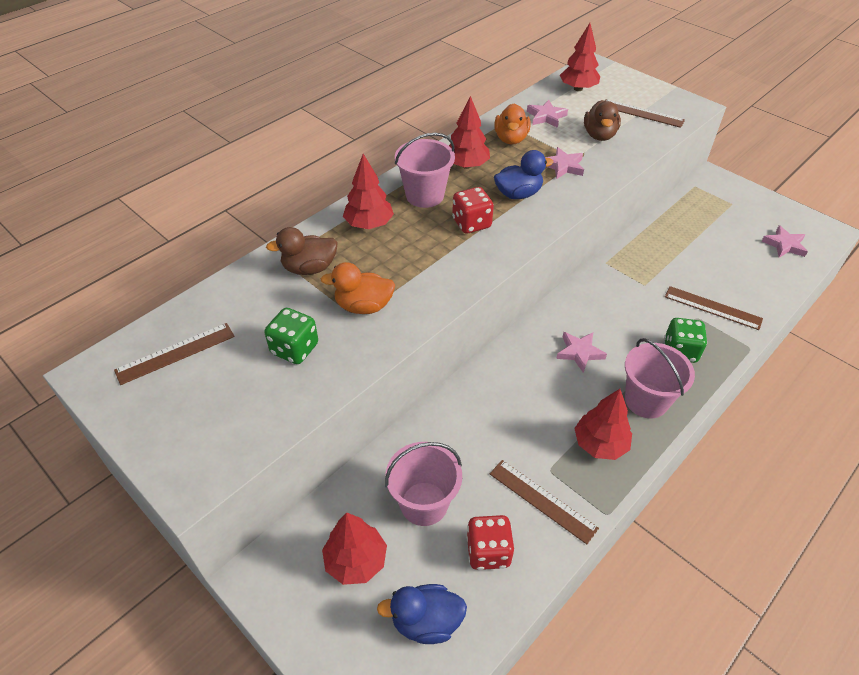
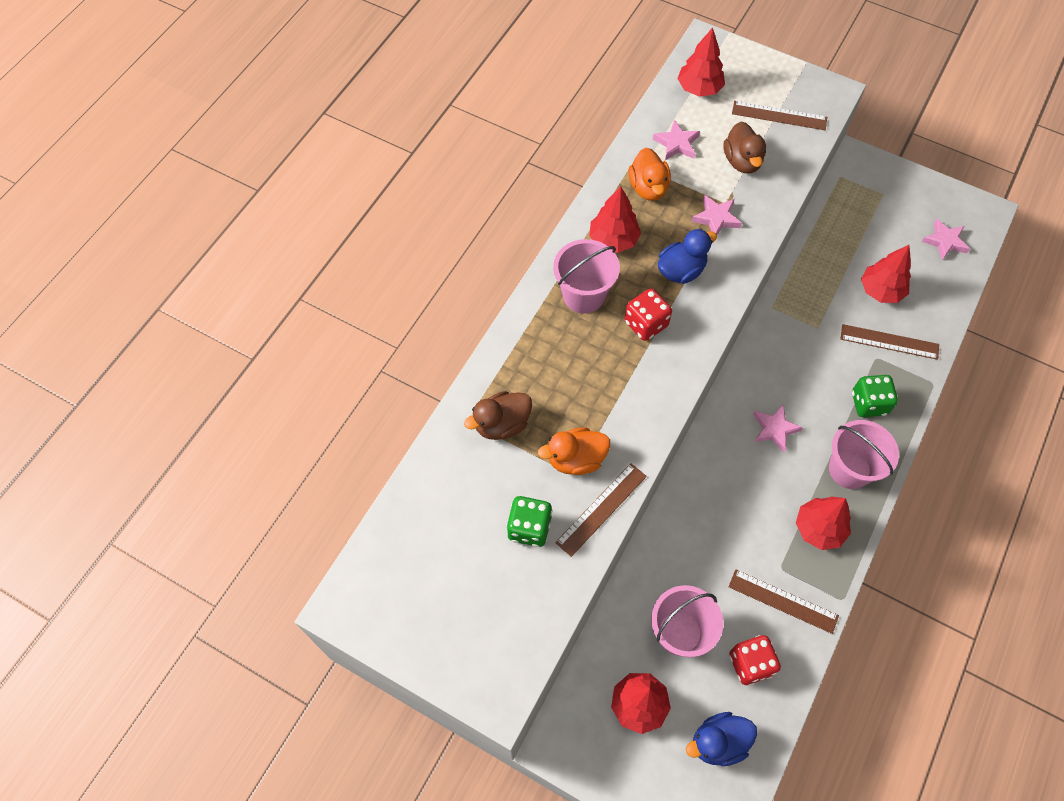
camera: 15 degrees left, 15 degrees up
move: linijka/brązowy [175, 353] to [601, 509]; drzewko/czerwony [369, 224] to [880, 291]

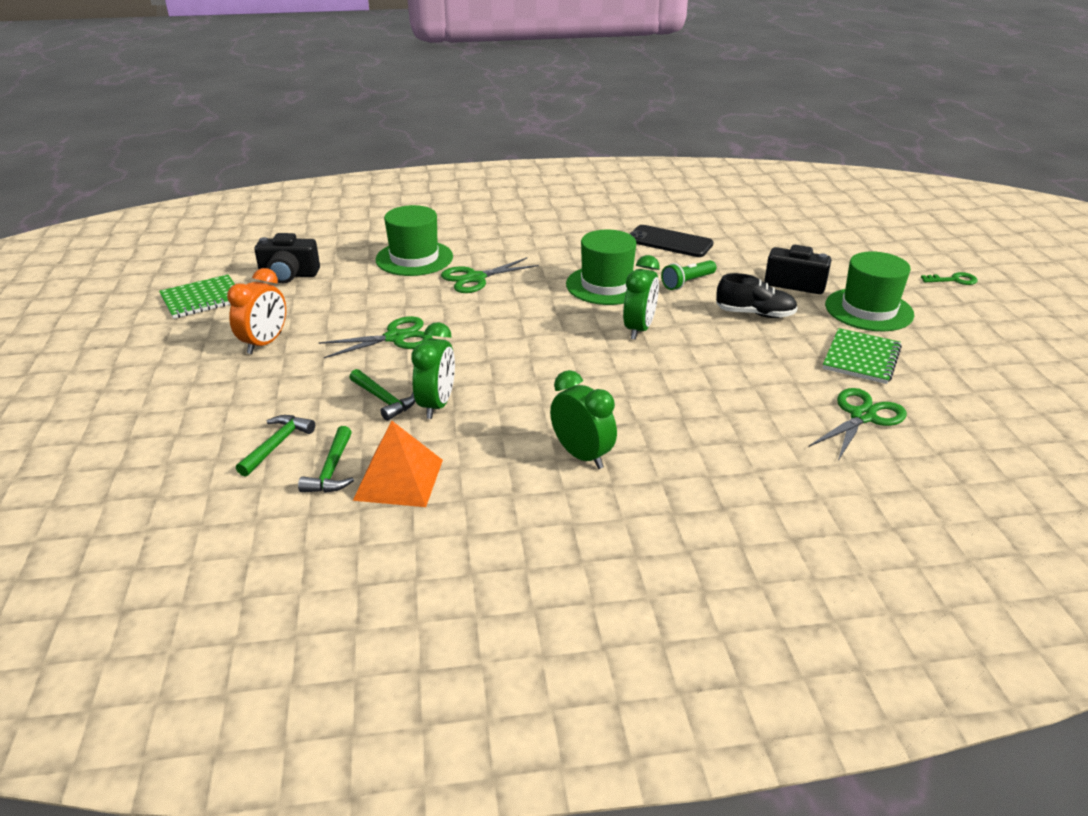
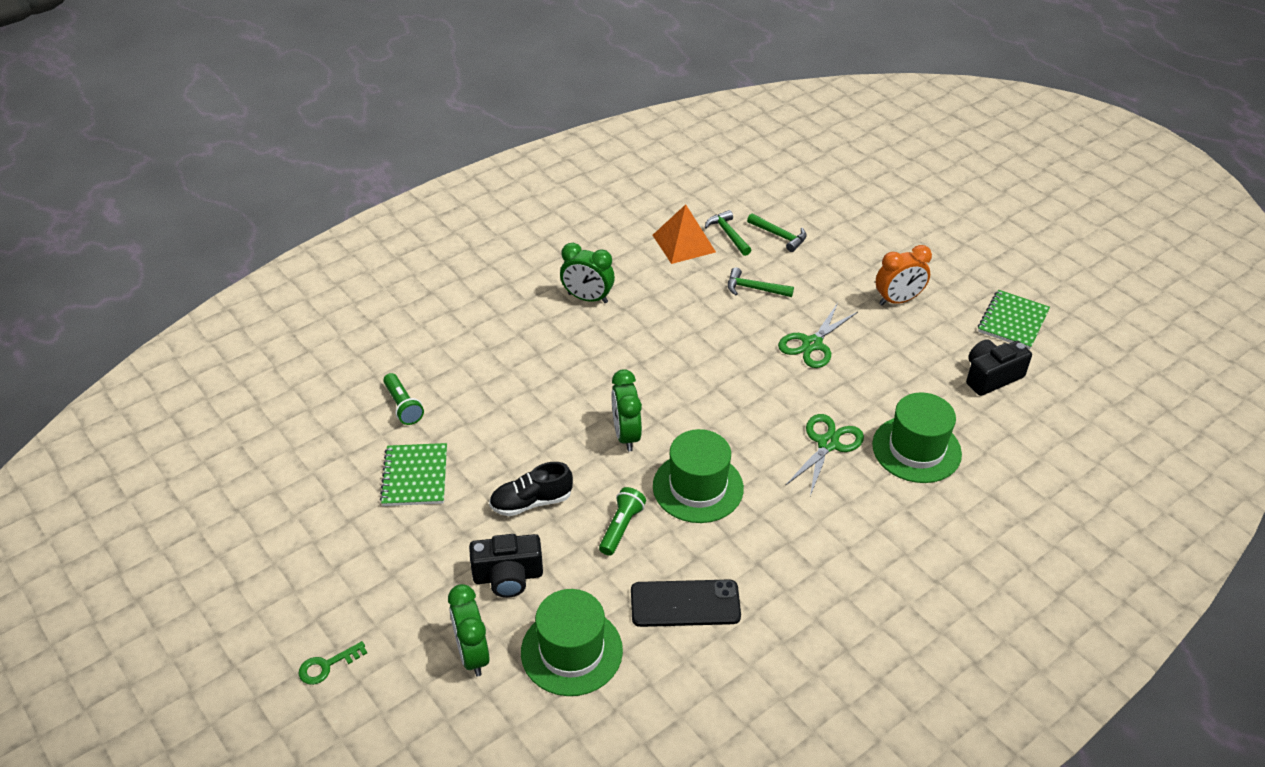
camera: 150 degrees right, 10 degrees up
move: budzik/zielony [437, 405] to [472, 654]; kapelusz/zielony [868, 310] to [571, 651]
replace: nożyczki/zielony [862, 416] to latarka/zielony [403, 406]
rotate: młotek/zielony [277, 445] = [779, 236] 45 degrees counterclockwise; budzik/pomarańczowy [265, 343] = [898, 300] 105 degrees counterclockwise

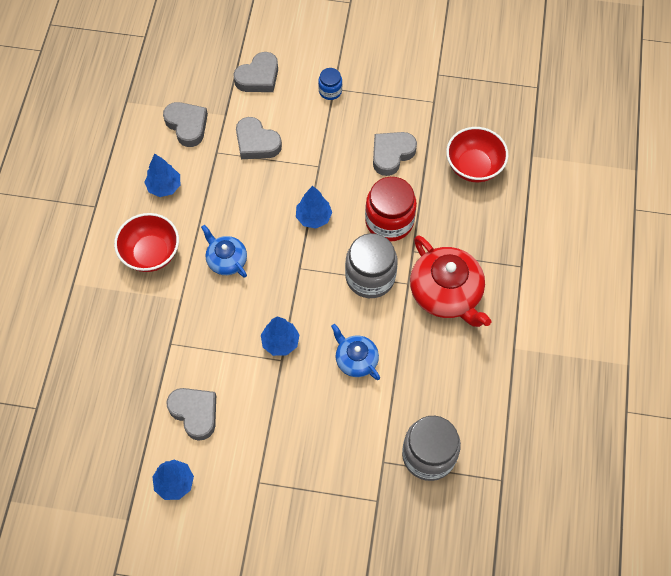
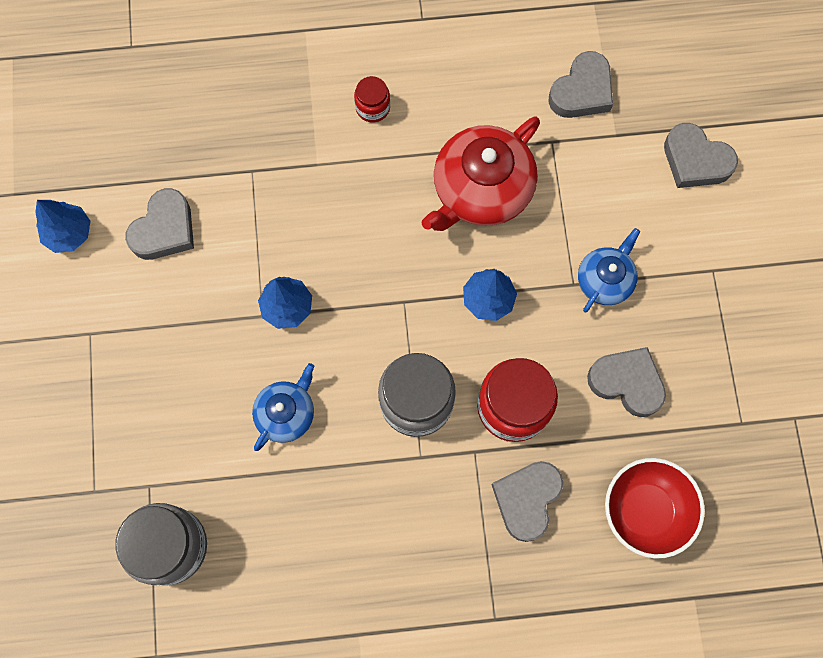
camera: 75 degrees right, 10 degrees up
delete: drzewko/niebieski [164, 187]; słoik/niebieski [330, 91]
move: imbryk/czerwony [446, 293] to [481, 189]; serce/szary [256, 143] to [527, 499]; imbryk/niebieski [226, 260] to [605, 279]
replace: miska/czerwony [151, 253] to słoik/czerwony [372, 107]

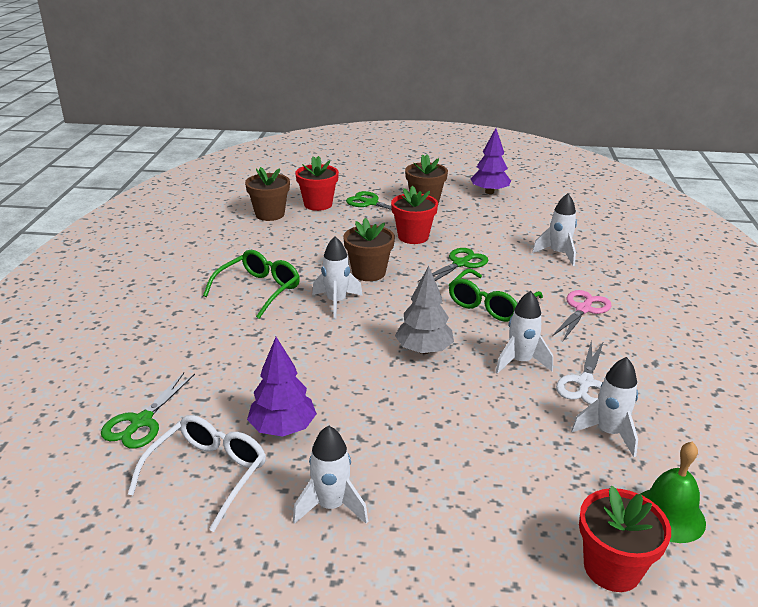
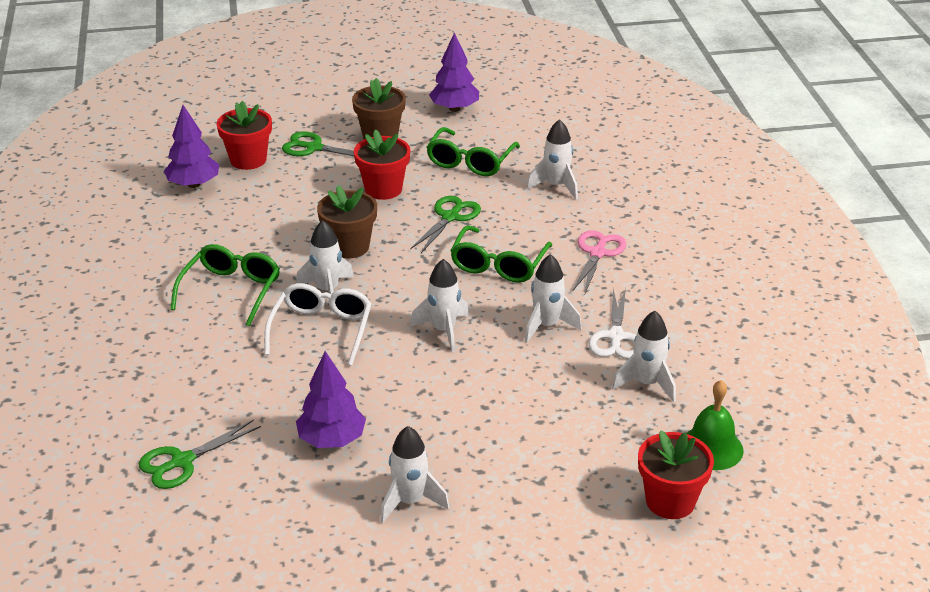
camera: 15 degrees left, 5 degrees up
insert: okulary/zielony [470, 162]
move: okulary/biały [208, 474] to [322, 330]
replace: doniczka/brązowy [270, 214] to drzewko/fioletowy [194, 184]; drzewko/szary [423, 350] to rakieta/biały [444, 330]
rotate: nożyczki/zielony [141, 422] = [182, 461] 45 degrees clockwise

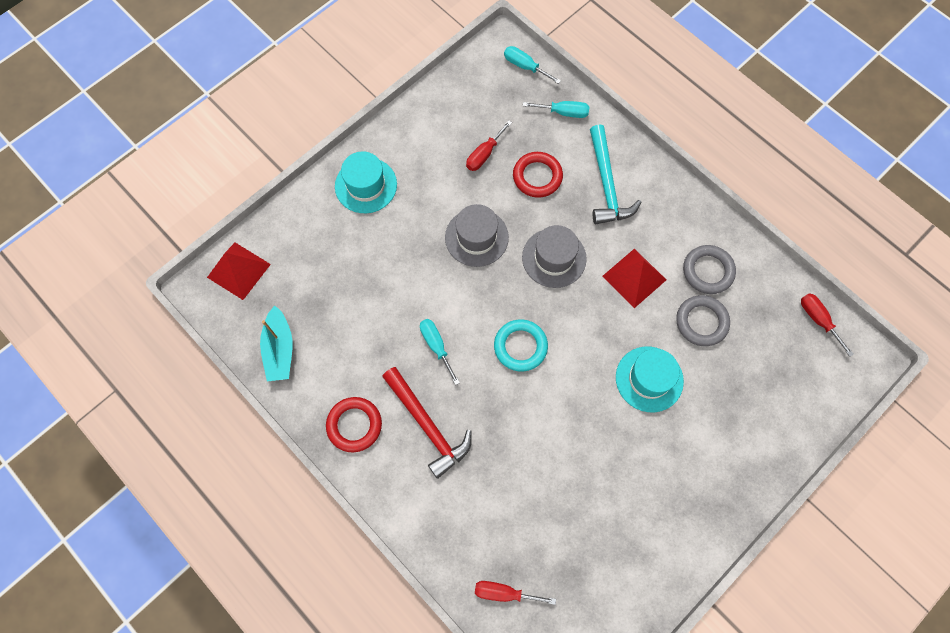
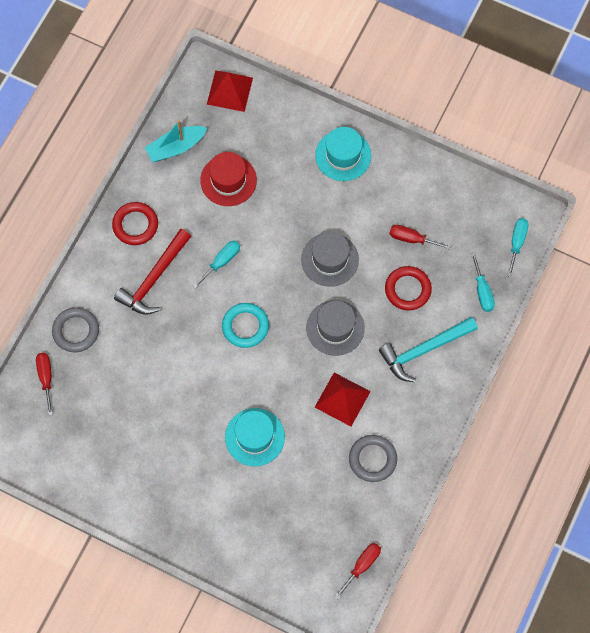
camera: 70 degrees right, 0 degrees up
insert: kapelusz/czerwony [228, 180]
move: pierścień/szary [701, 322] to [76, 331]

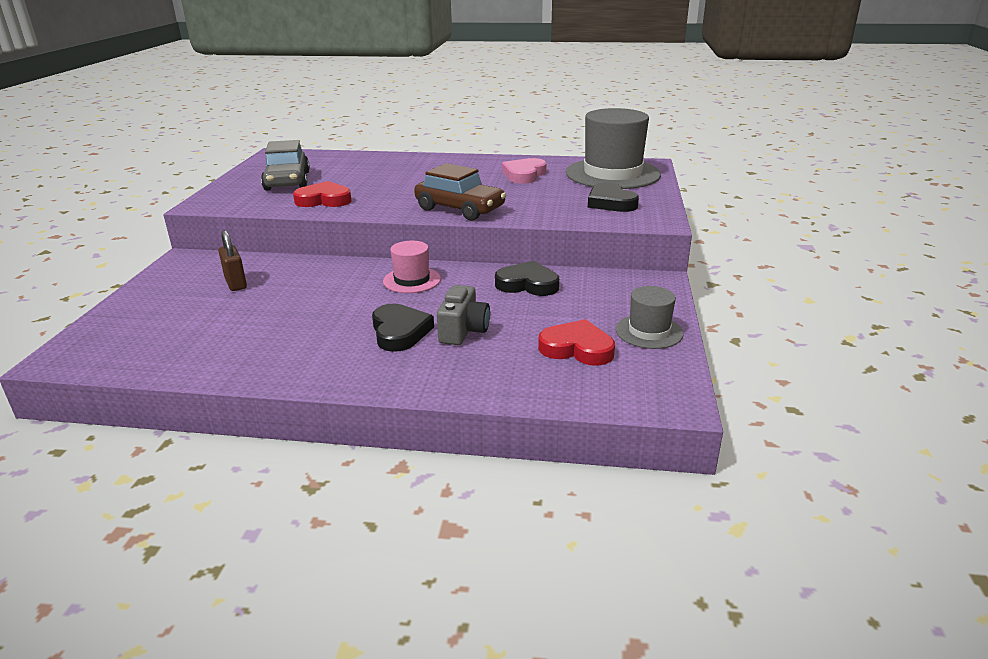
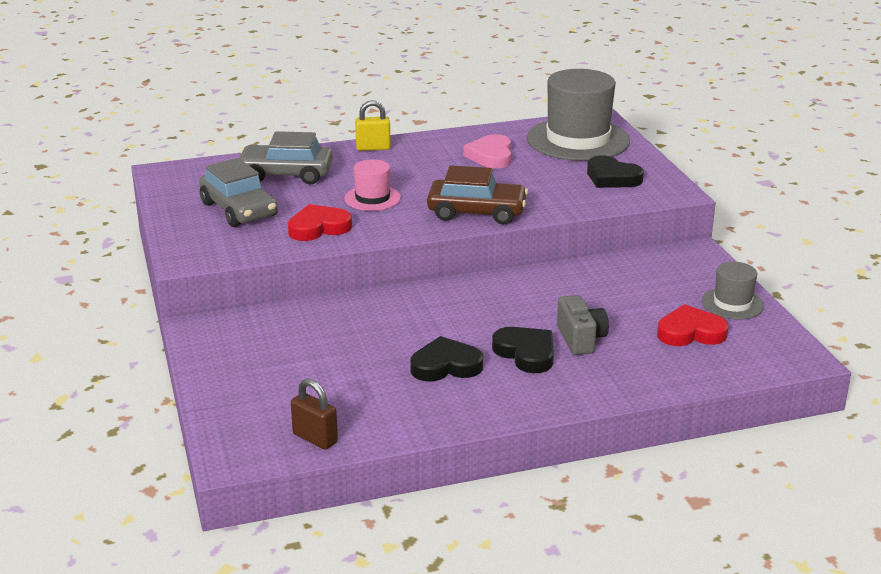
camera: 25 degrees left, 0 degrees up
insert: samochód/szary [286, 174]; kłódka/żółty [373, 148]
move: kłódka/brązowy [236, 283] to [315, 438]; kapelusz/różowy [412, 280] to [372, 198]; serce/czarny [527, 284] to [445, 365]

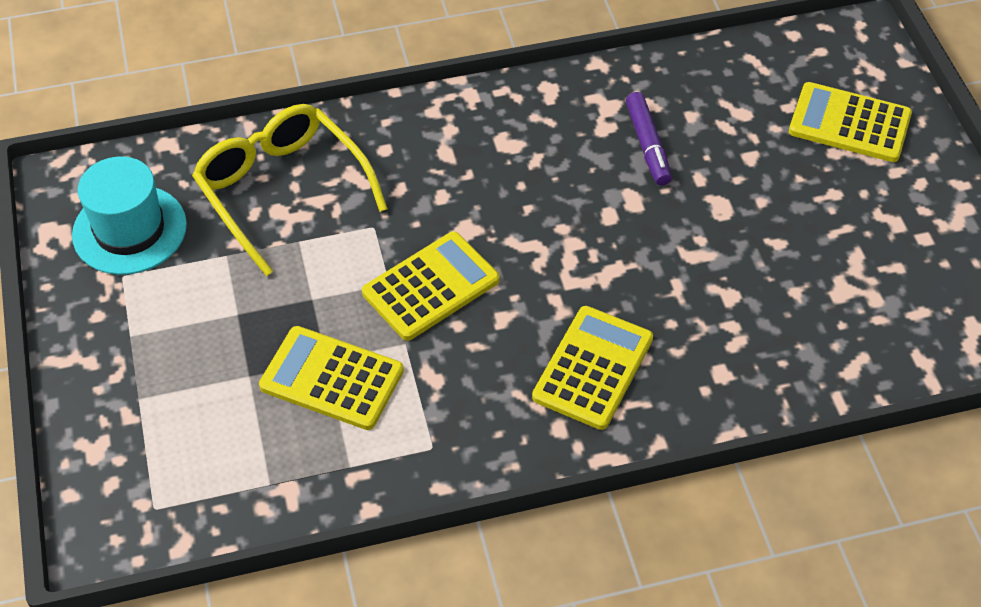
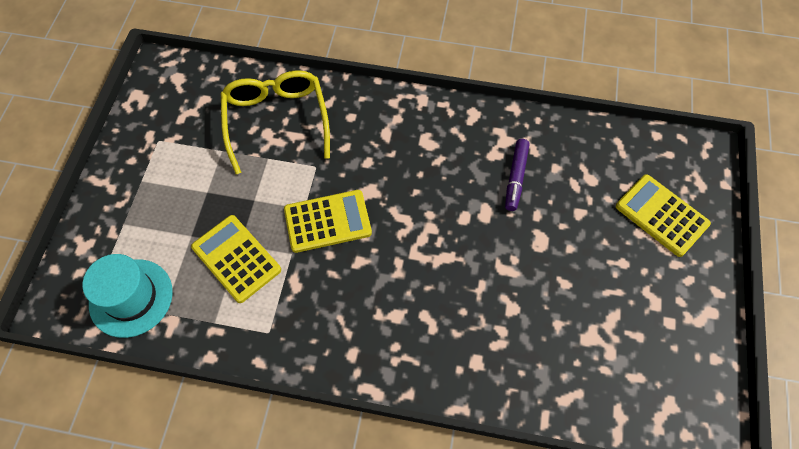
camera: 25 degrees right, 10 degrees up
delete: kalkulator/żółty [593, 368]
move: kapelusz/turkusowy [129, 230] to [131, 298]

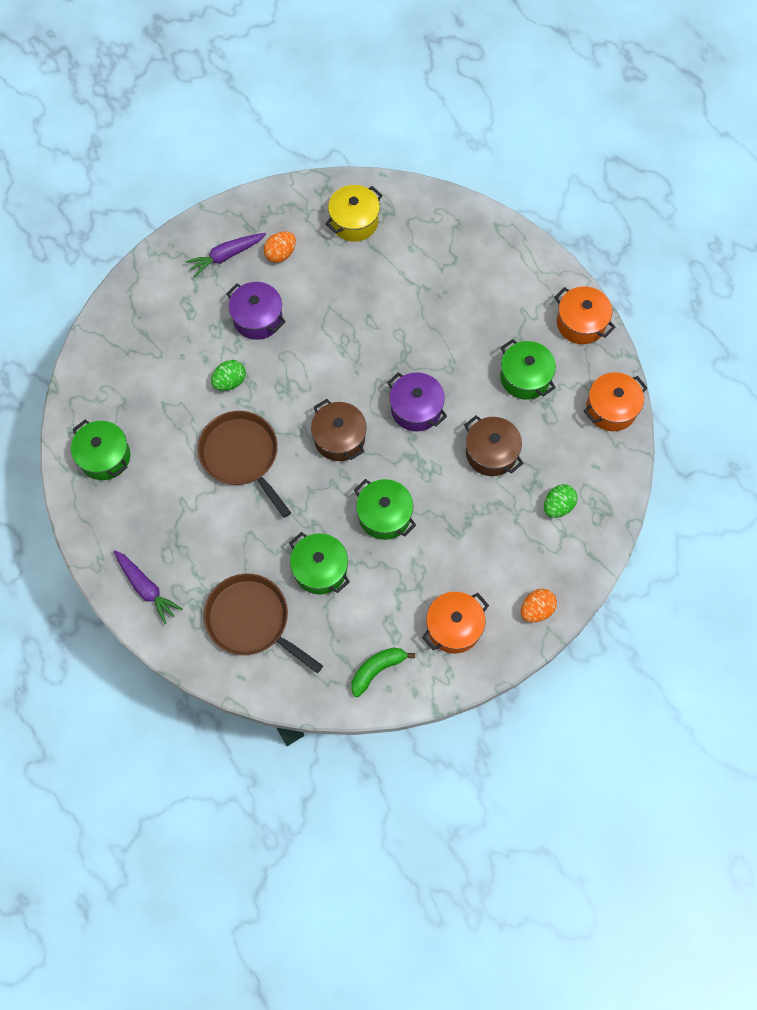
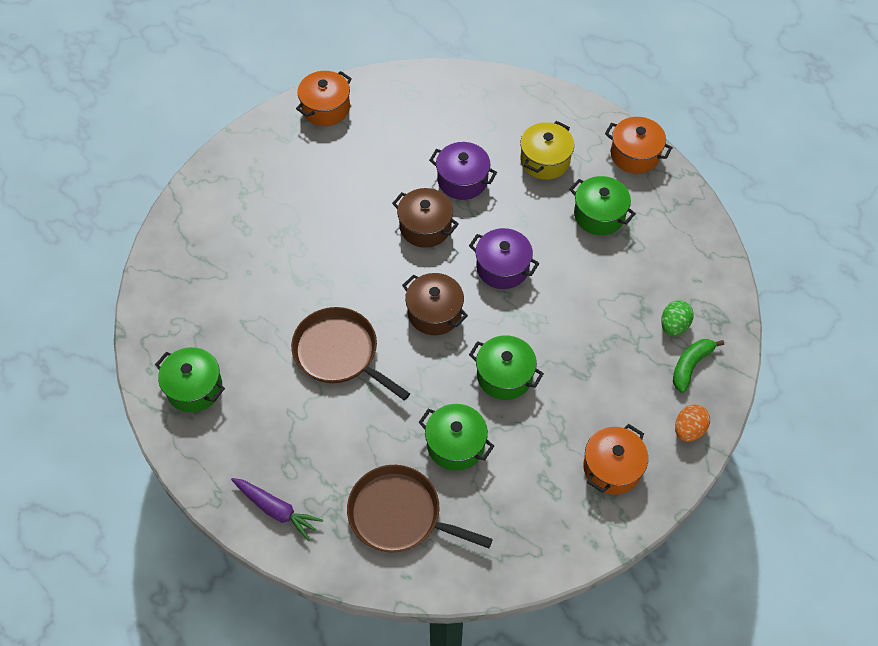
camera: 15 degrees left, 10 degrees down
delete: marchewka/fioletowy [226, 256]; jajko/zielony [230, 382]; jajko/pomarańczowy [280, 254]
move: garnek/pomarańczowy [611, 409] to [326, 108]; garnek/brązowy [491, 453] to [425, 227]; garnek/fioletowy [257, 318] to [462, 180]; garnek/żółty [354, 222] to [545, 160]; banan/zielony [377, 670] to [690, 366]

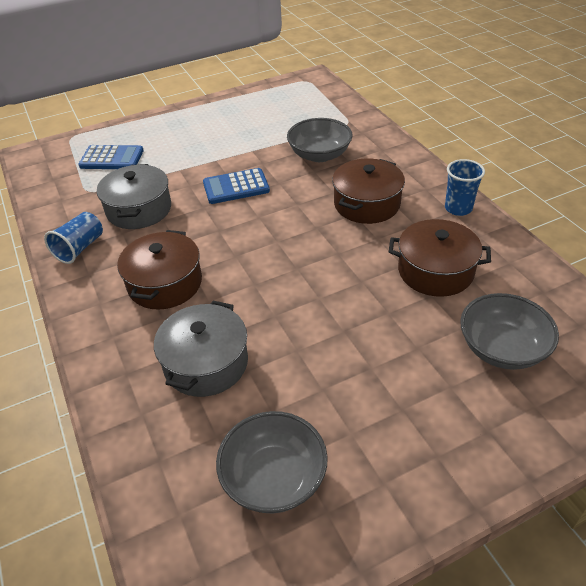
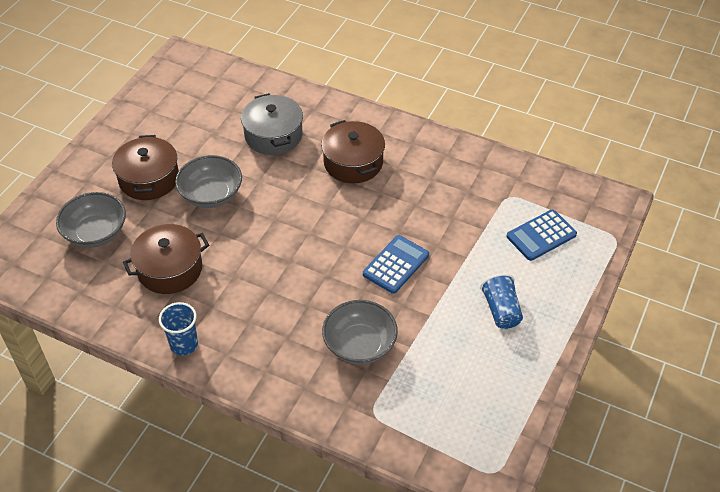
camera: 140 degrees right, 5 degrees up
delete: garnek/szary [139, 209]
move: garnek/brązowy [367, 204] to [149, 179]; miska/szary [274, 477] to [211, 195]; szklanka/niebieski [80, 248] to [501, 310]

